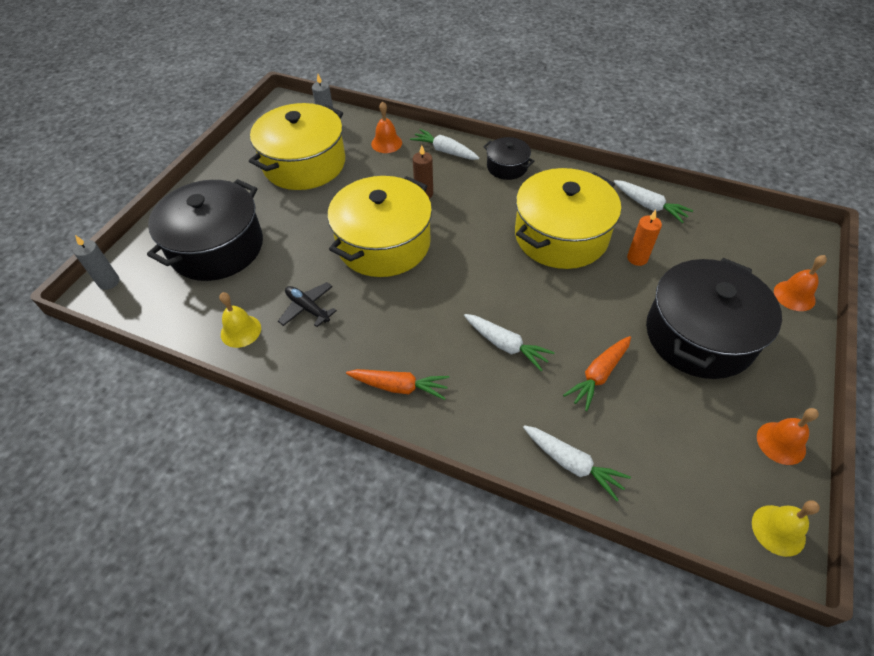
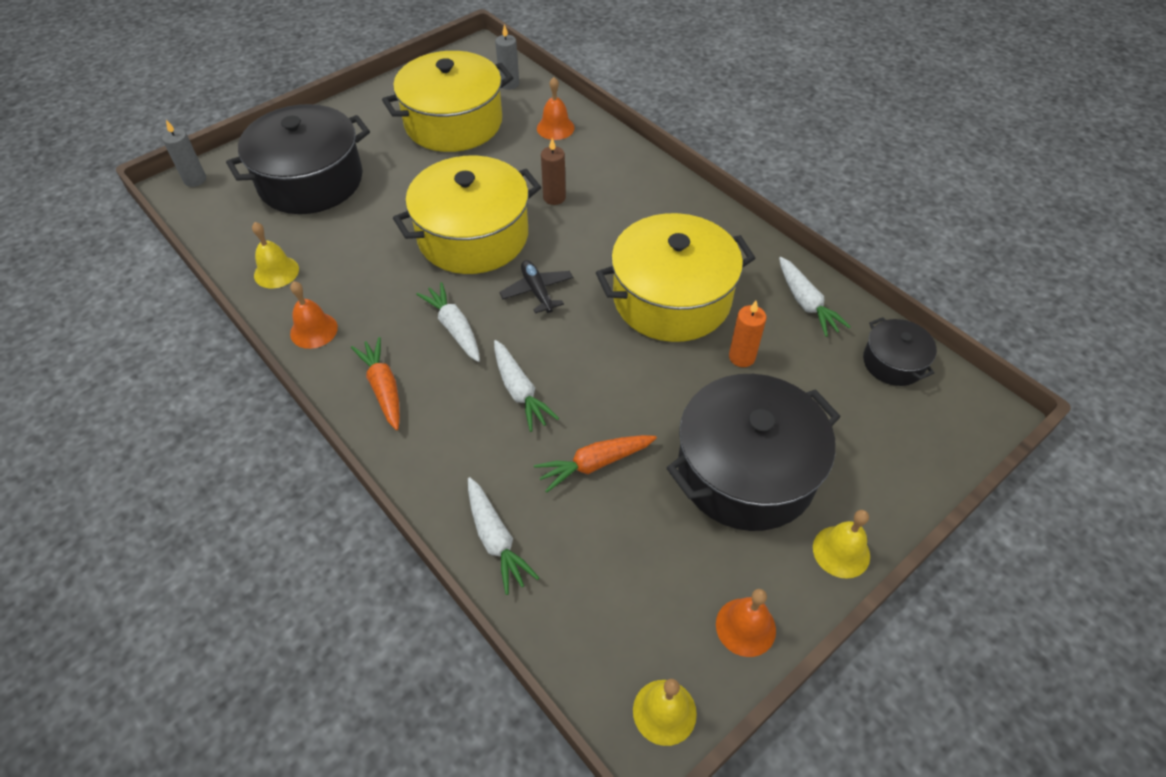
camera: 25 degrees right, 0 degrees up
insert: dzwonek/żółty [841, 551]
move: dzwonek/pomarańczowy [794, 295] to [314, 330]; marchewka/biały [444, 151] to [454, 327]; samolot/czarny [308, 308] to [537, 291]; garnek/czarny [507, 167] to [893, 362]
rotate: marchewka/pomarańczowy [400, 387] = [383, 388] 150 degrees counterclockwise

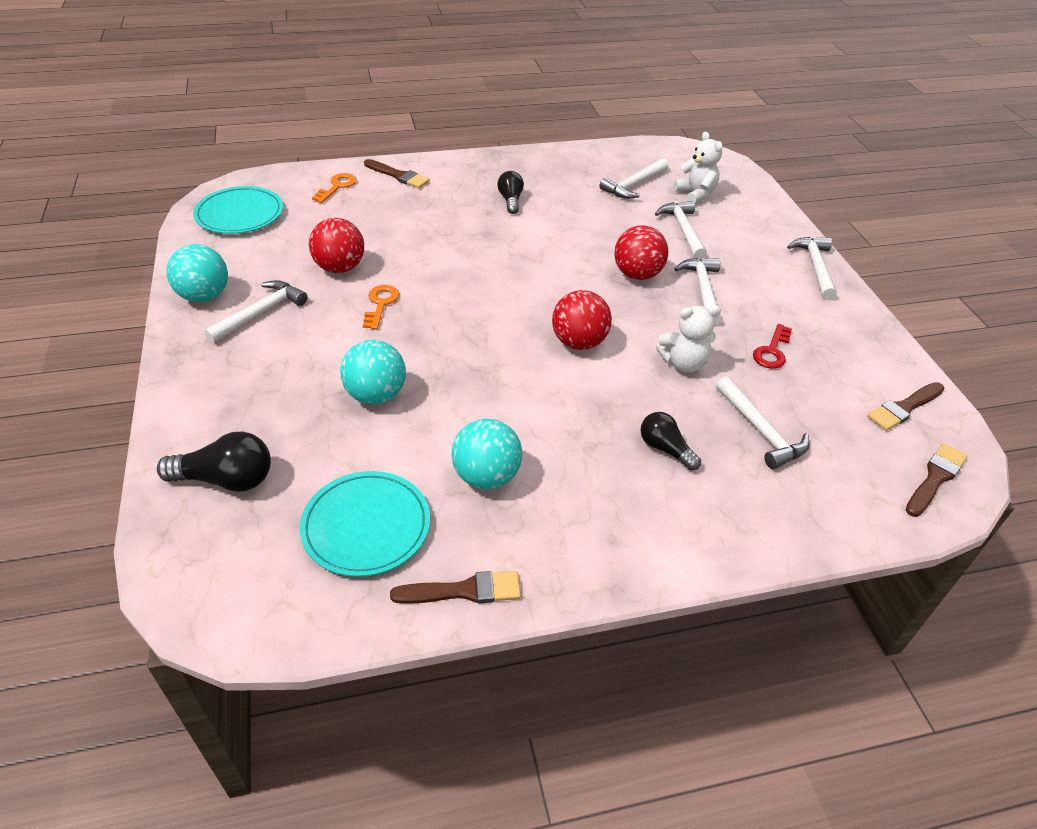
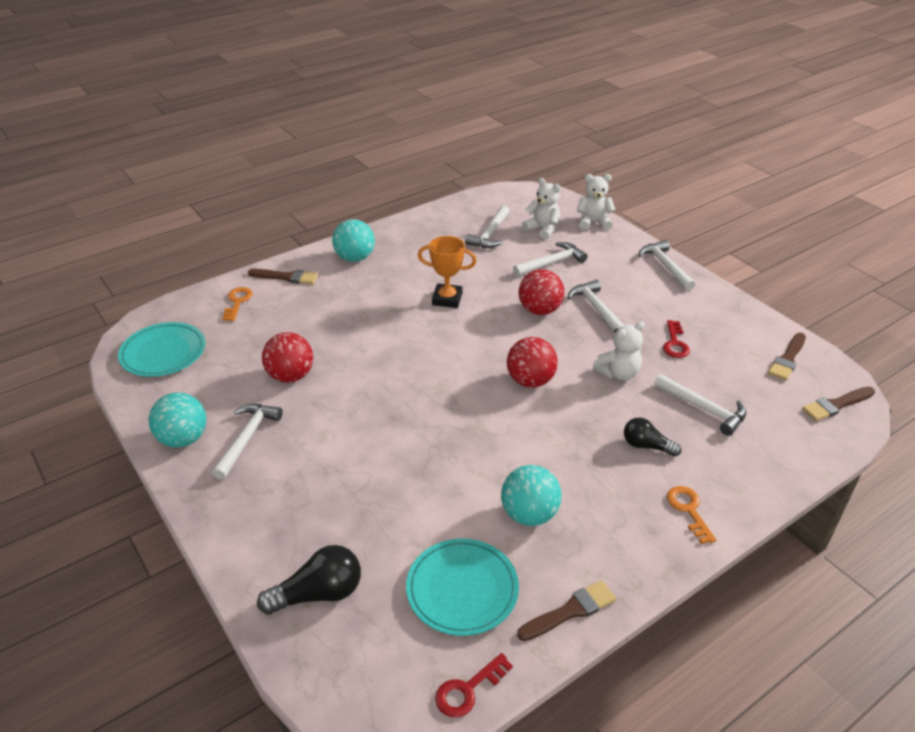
camera: 20 degrees left, 5 degrees down
delete: żarówka/czarny [510, 200]
insert: puchar/pomarańczowy [447, 299]; klucz/czerwony [468, 689]; miś/biały [593, 222]
move: piłka/turkusowy [376, 395] to [355, 258]; klucz/pomarańczowy [380, 304] to [689, 510]
rotate: młotek/biały [683, 230] = [551, 263] 90 degrees clockwise; pędzel/brązowy [935, 478] = [836, 405] 135 degrees counterclockwise

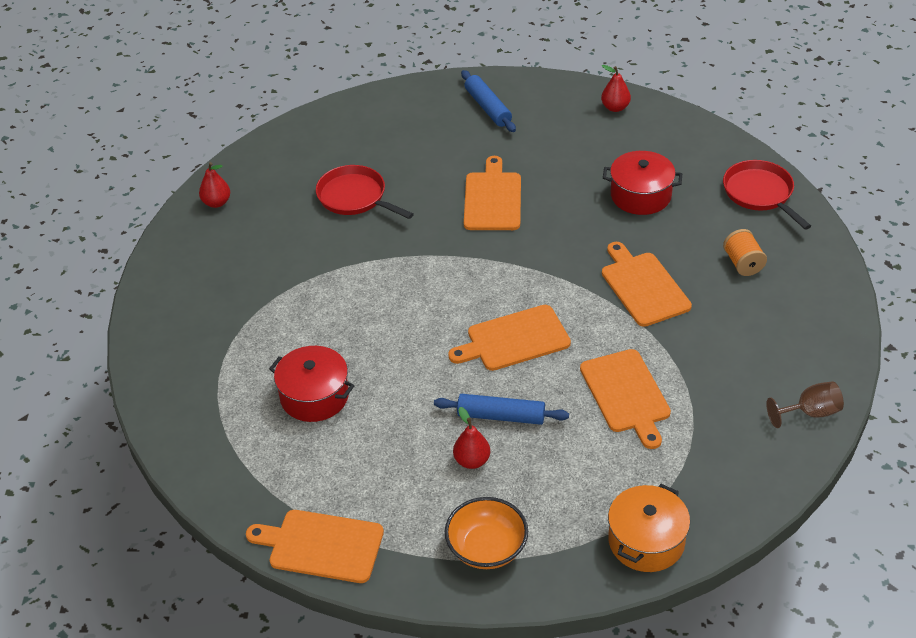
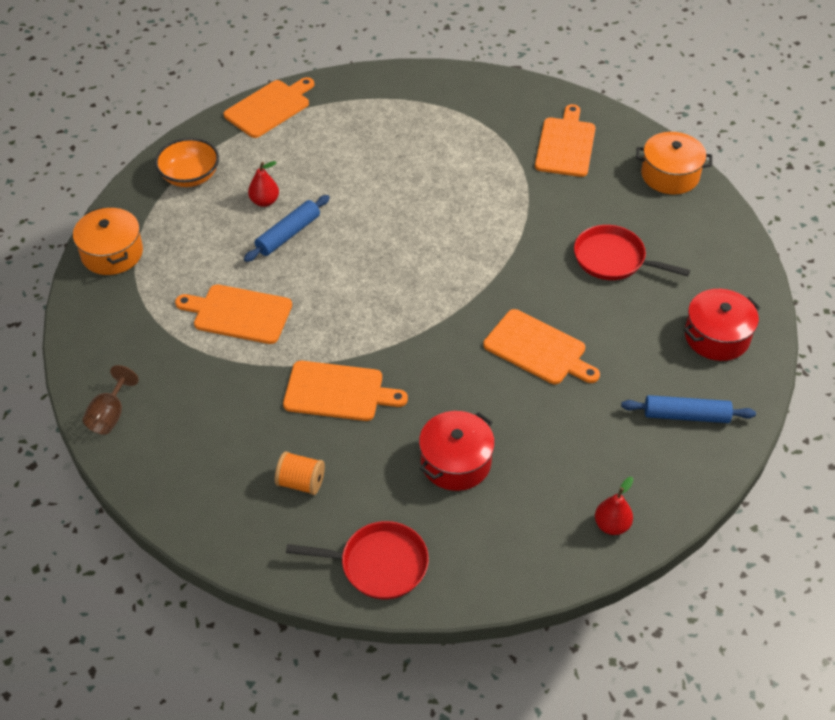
camera: 120 degrees right, 5 degrees up
move: deska do krojenia/pomarańczowy [514, 339] to [565, 144]; garnek/czerwony [314, 396] to [717, 336]
replace: gruszka/czerwony [216, 202] to garnek/pomarańczowy [670, 175]
rotate: patelnia/czerwony [354, 197] = [613, 259] 135 degrees counterclockwise

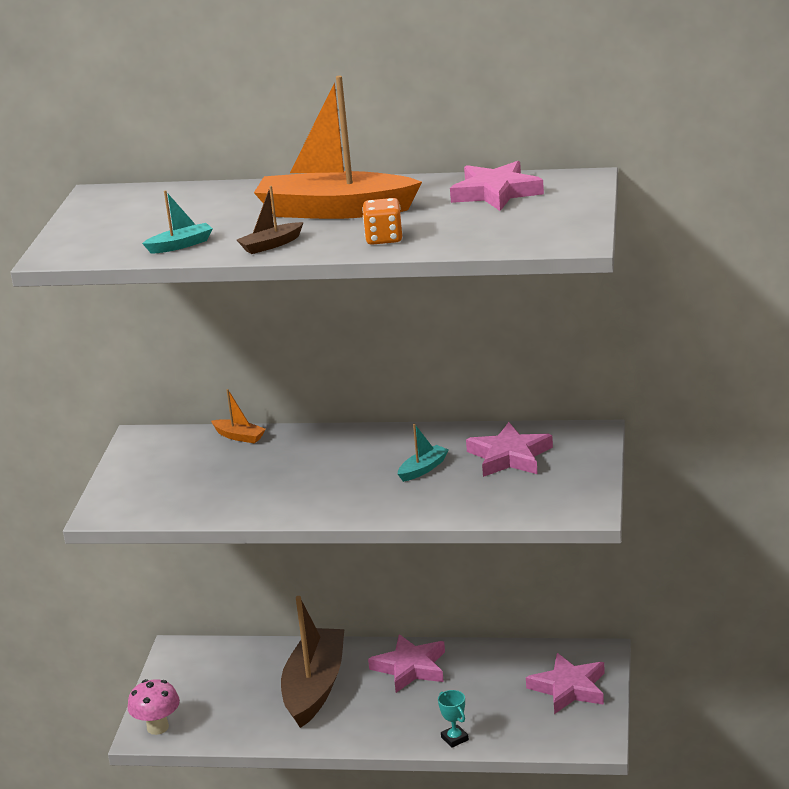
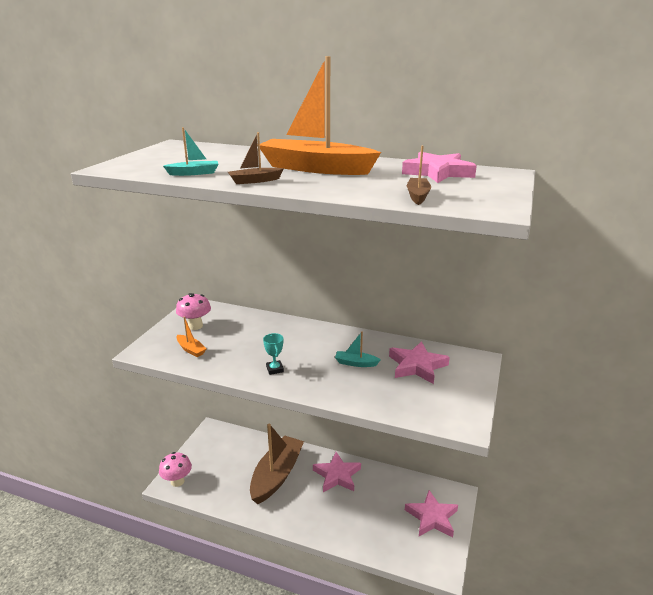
camera: 10 degrees right, 0 degrees up
delete: kostka do gry/pomarańczowy [384, 238]
insert: grzyb/różowy [195, 326]; łódka/brązowy [417, 196]
move: łódka/pomarańczowy [239, 436] to [191, 350]; puchar/turkusowy [454, 738] to [274, 369]
rotate: łódka/turkusowy [423, 469] = [356, 363] 135 degrees counterclockwise

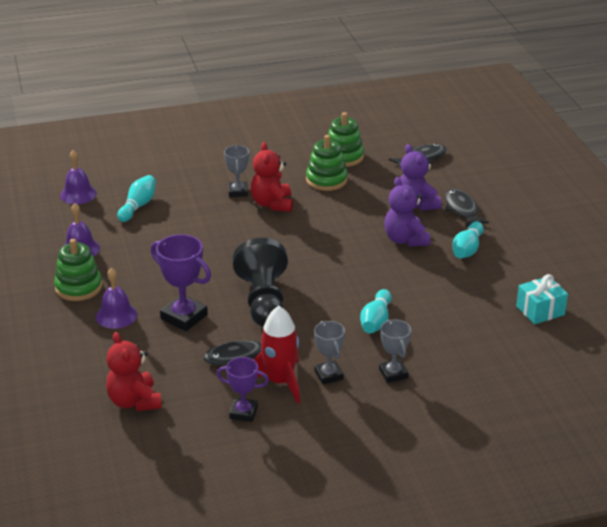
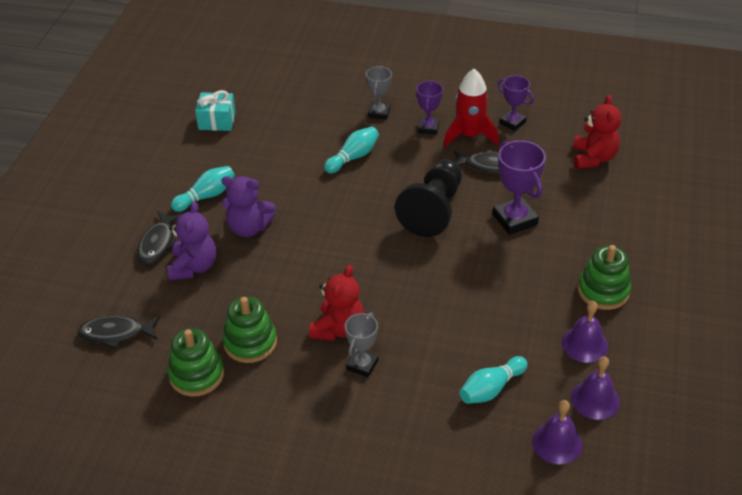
camera: 150 degrees left, 10 degrees up
move: dzwonek/fioletowy [116, 315] to [595, 399]
recolor: puchar/szary [328, 375] to puchar/fioletowy [428, 128]
rotate: miś/fioletowy [405, 240] = [249, 228] 90 degrees clockwise

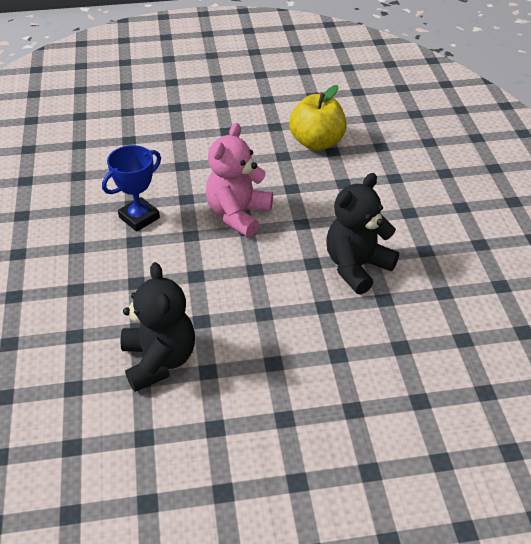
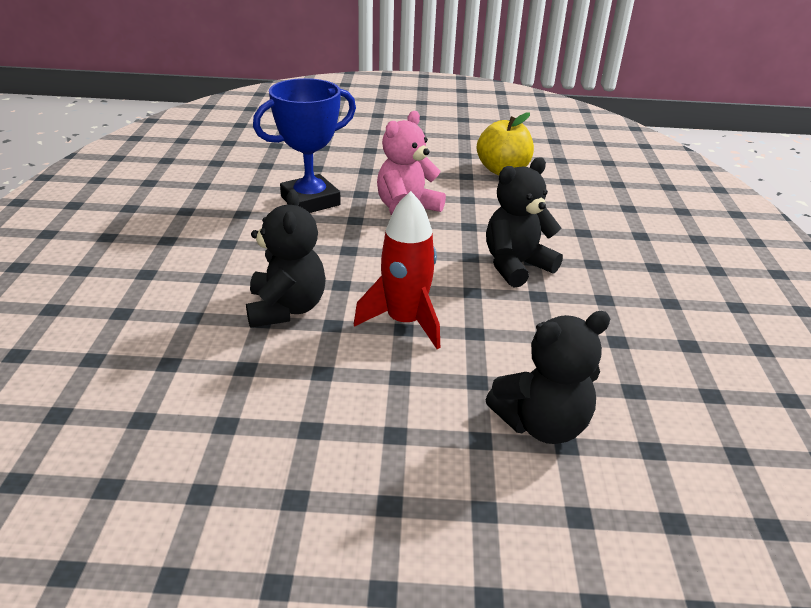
camera: 10 degrees right, 10 degrees down
insert: rakieta/czerwony [405, 322]; miś/czarny [542, 424]
resize: puchar/niebieski [139, 218] = [310, 201] x1.53

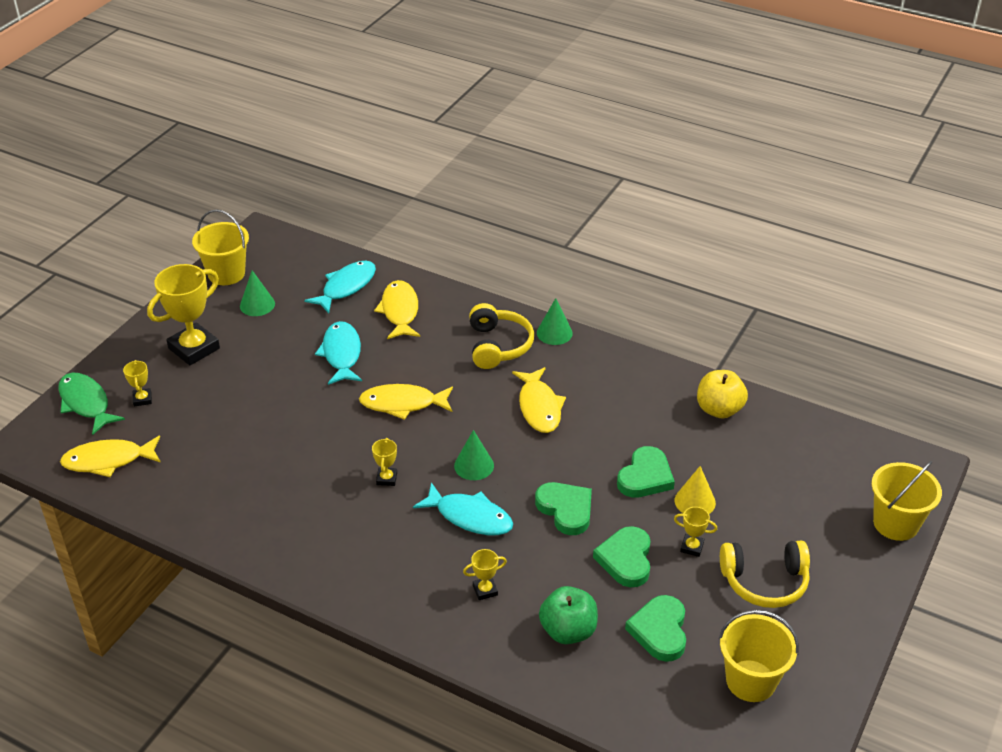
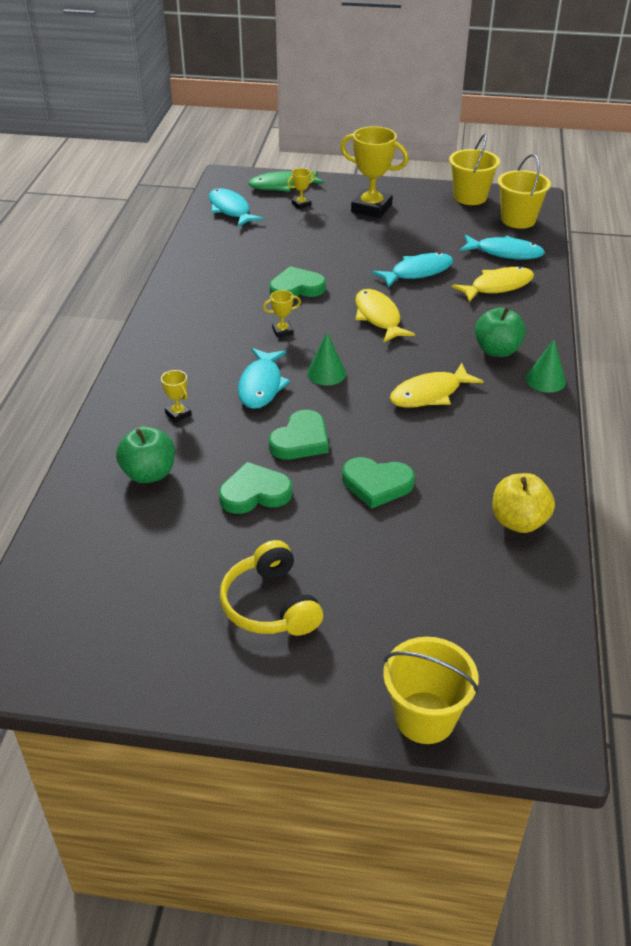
camera: 70 degrees right, 0 degrees up
delete: stożek/zielony [257, 305]; puchar/żółty [692, 547]; stożek/żółty [695, 501]
move: serce/zielony [660, 631] to [296, 288]; wiadro/żółty [751, 681] to [518, 220]
replace: słuchawki/żółty [498, 346] to jabłko/zielony [497, 350]
recolor: ryba/żółty [108, 460] to ryba/turkusowy [230, 210]
rotate: ryba/zielony [86, 403] = [282, 186] 135 degrees counterclockwise

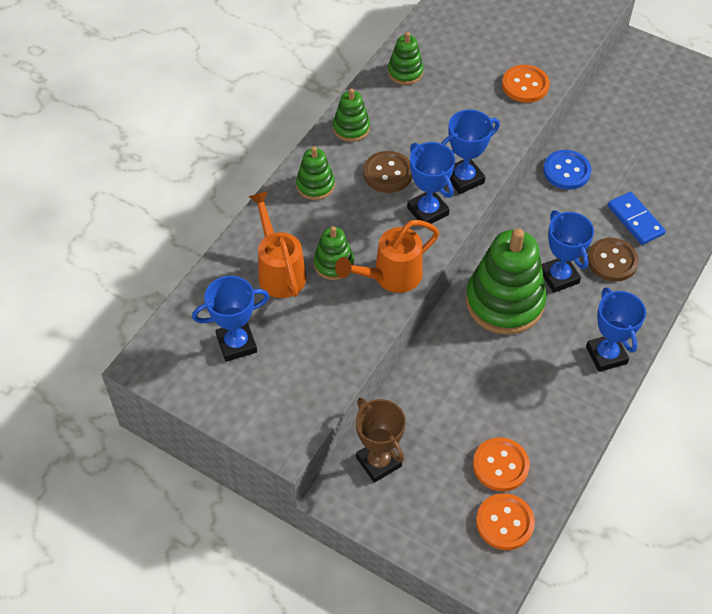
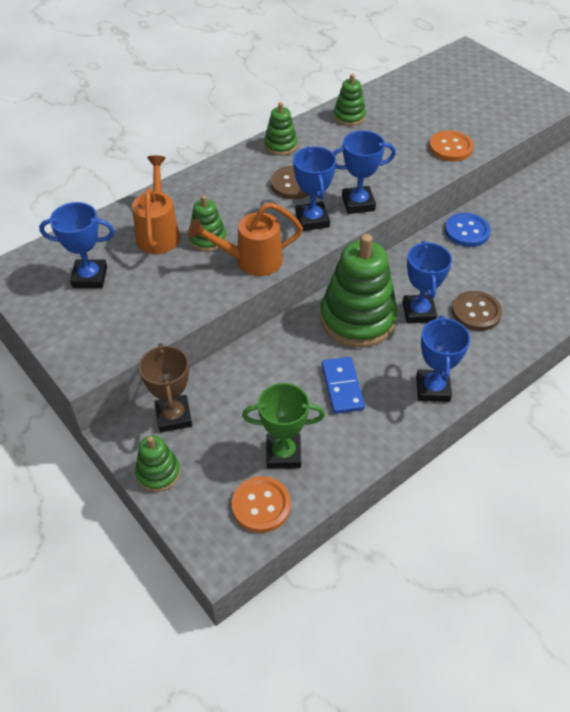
camera: 20 degrees right, 5 degrees down
move: zabawka nakładanka/zielony [315, 185] to [158, 473]; kostka domina/niebieski [635, 220] to [342, 387]
replace: guzik/pomarańczowy [500, 465] to puchar/zielony [283, 453]

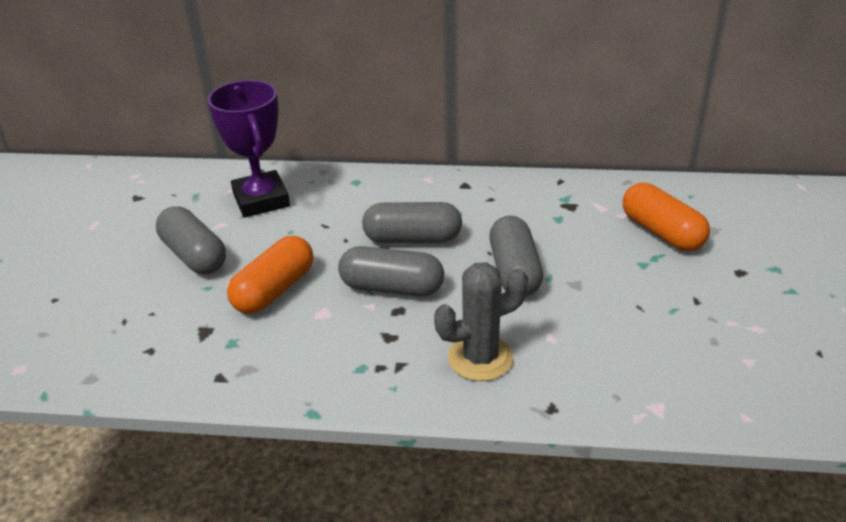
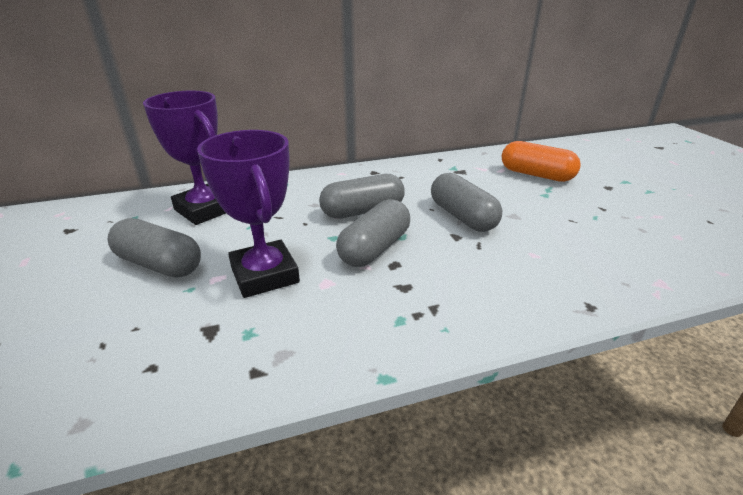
camera: 25 degrees left, 5 degrees down
delete: kaktus/szary [480, 358]
replace: kapsułka/pomarańczowy [274, 290] to puchar/fioletowy [264, 275]
rotate: kapsułka/szary [392, 287] = [374, 248] 45 degrees counterclockwise

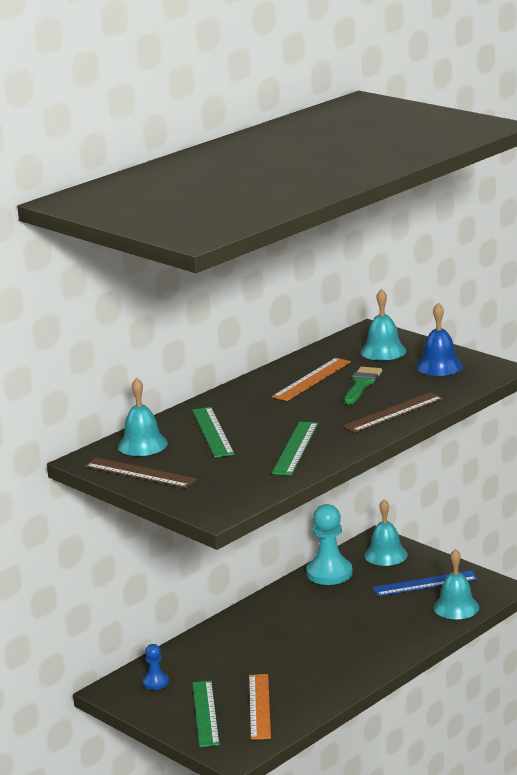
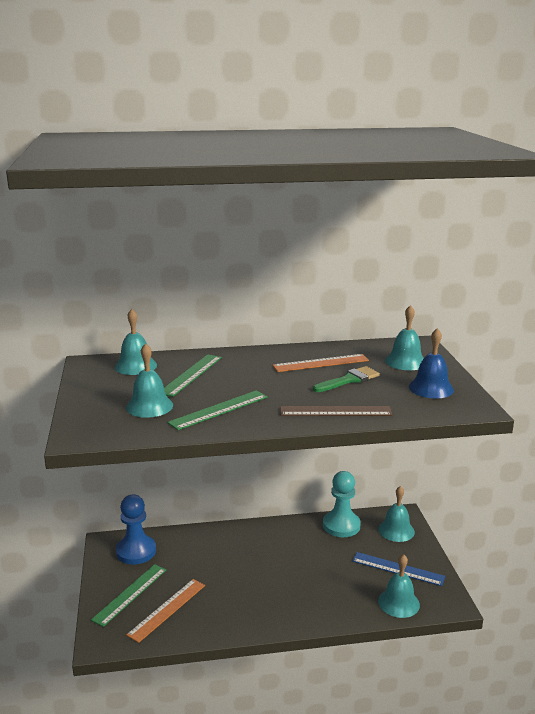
camera: 35 degrees right, 0 degrees up
delete: linijka/brązowy [140, 473]
insert: dzwonek/turkusowy [149, 406]
resize: pionek/niebieski [155, 682] = [136, 551] x1.91

